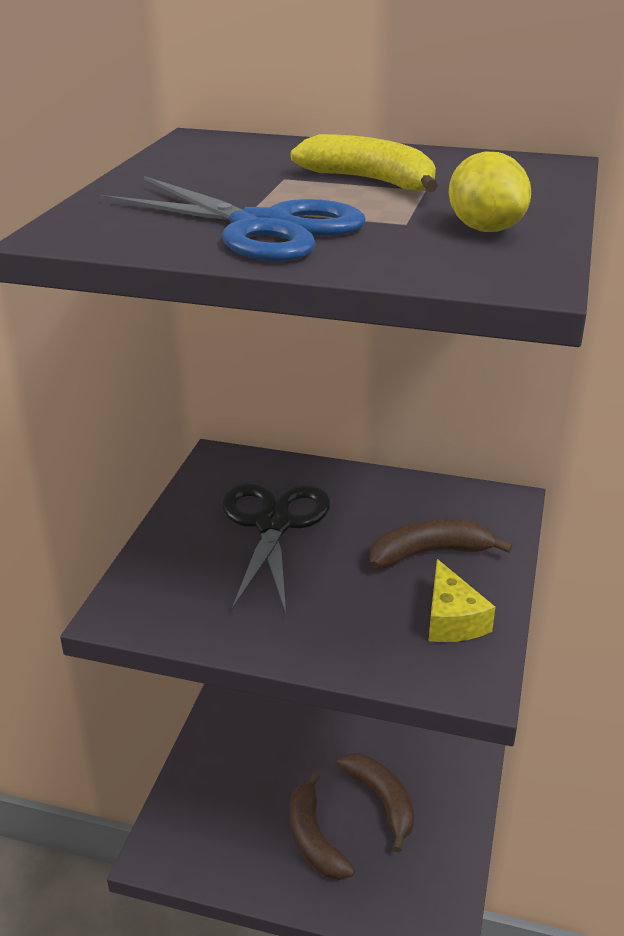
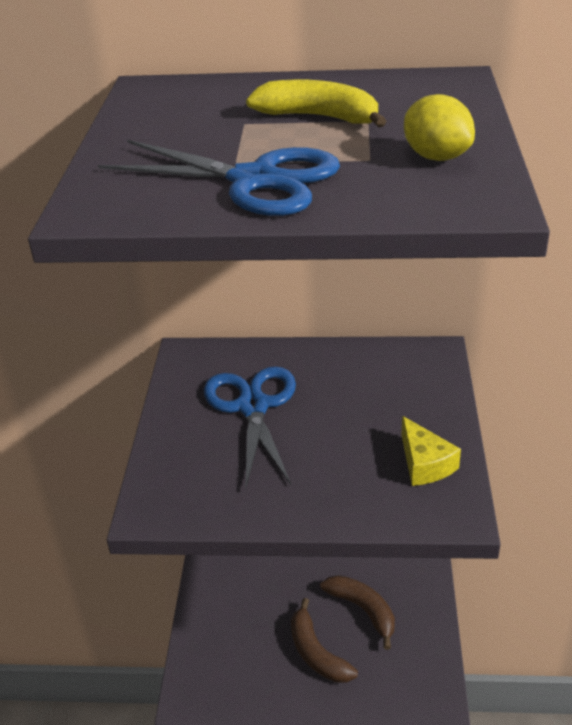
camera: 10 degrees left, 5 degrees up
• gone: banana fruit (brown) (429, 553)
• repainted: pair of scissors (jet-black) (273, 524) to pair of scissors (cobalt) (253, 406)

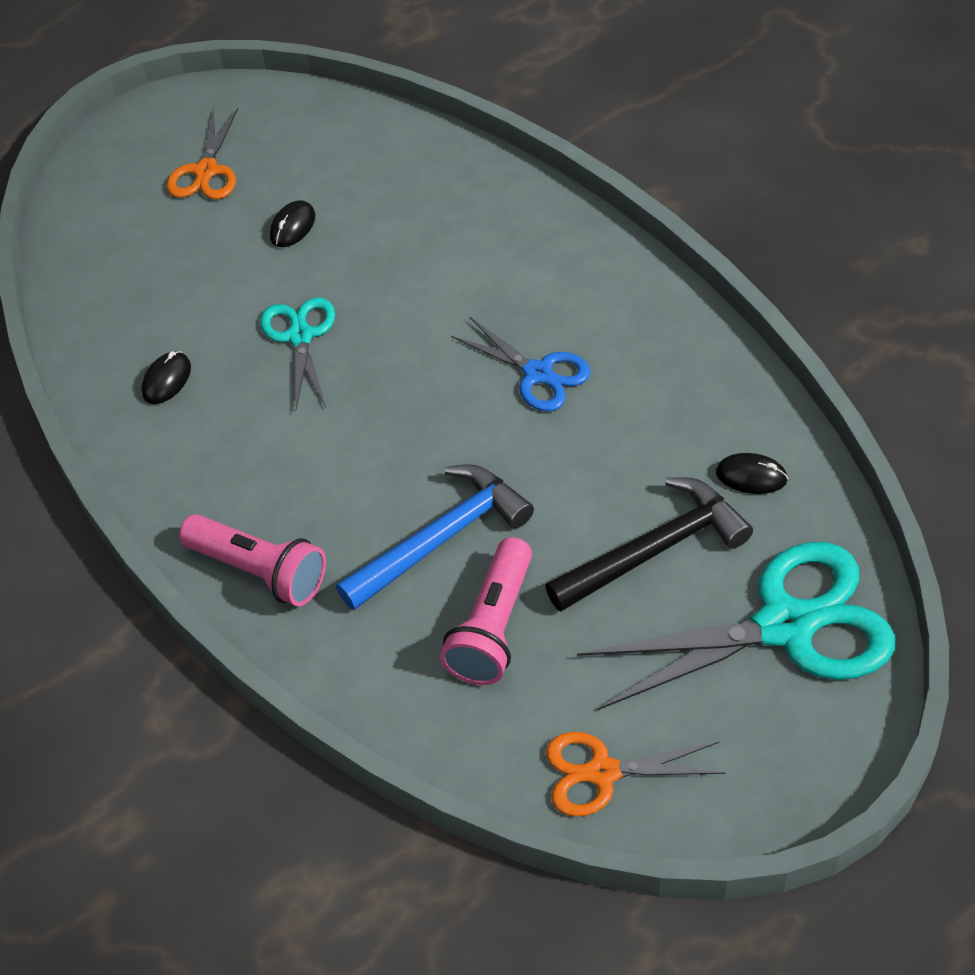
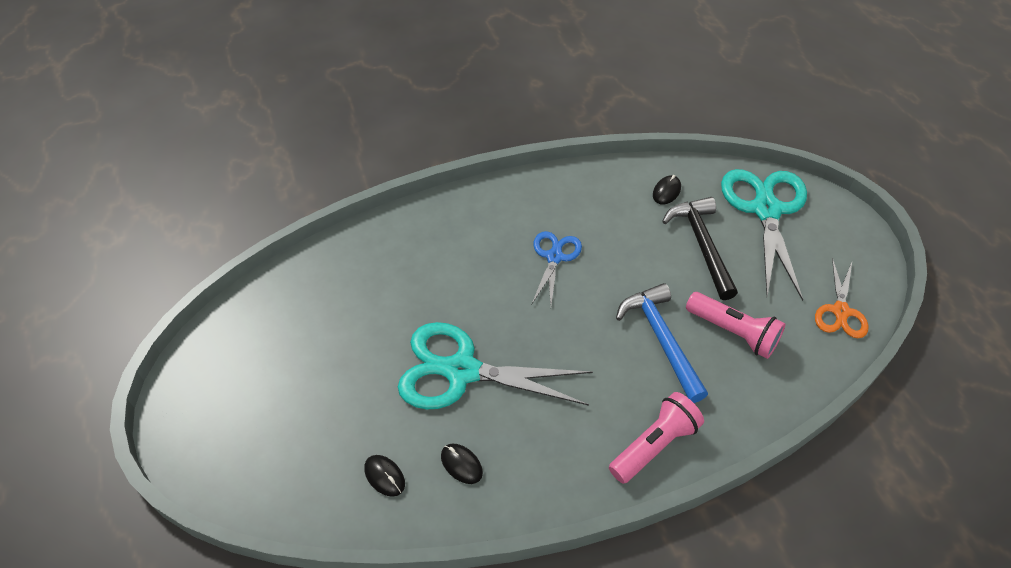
camera: 75 degrees left, 0 degrees up
• gone: pair of scissors (orange) (206, 171)
• shifted: PC mouse (jet-black) (292, 226) to (384, 476)
• rotated: pair of scissors (cobalt) (538, 373) = (554, 257) 45 degrees counterclockwise
• scaled: pair of scissors (turquoise) (300, 336) = (462, 371) x1.83

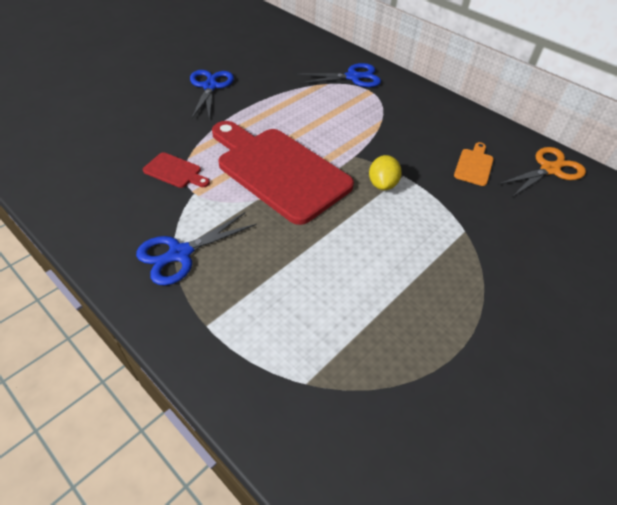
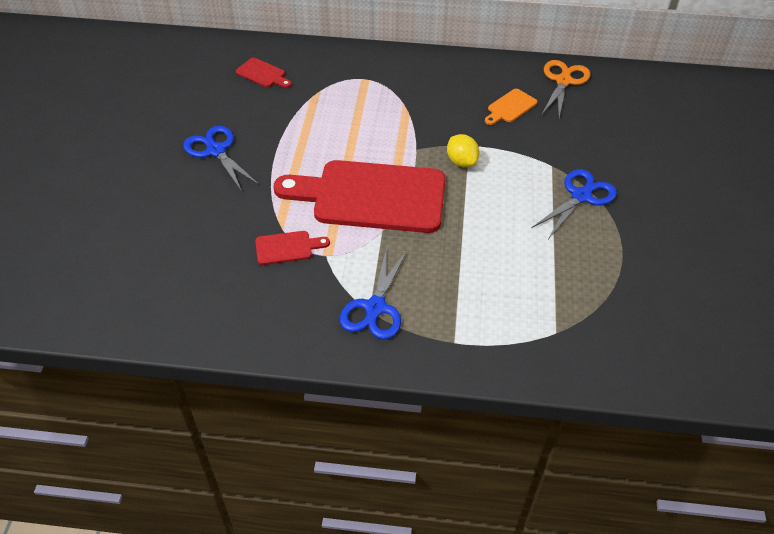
camera: 35 degrees left, 0 degrees up
• new: cutting board (scarlet) (263, 74)
• shifted: pair of scissors (cobalt) (353, 77) to (581, 196)
• rotated: cutting board (orange) (474, 165) = (510, 107) 120 degrees counterclockwise

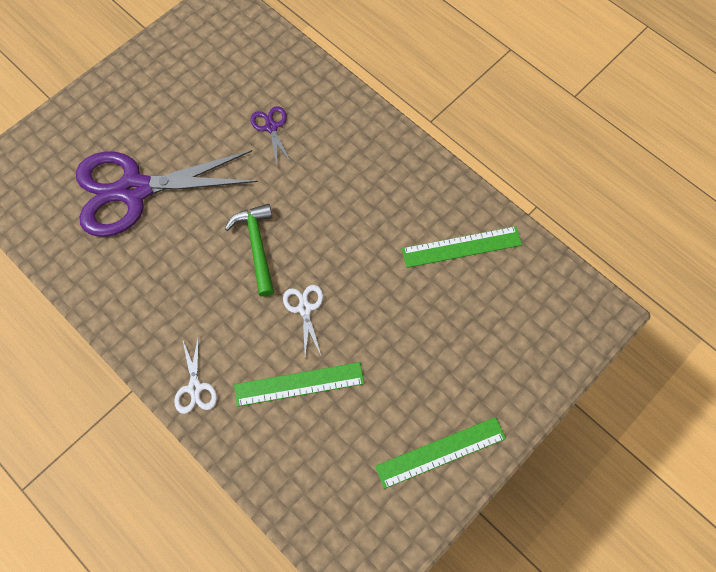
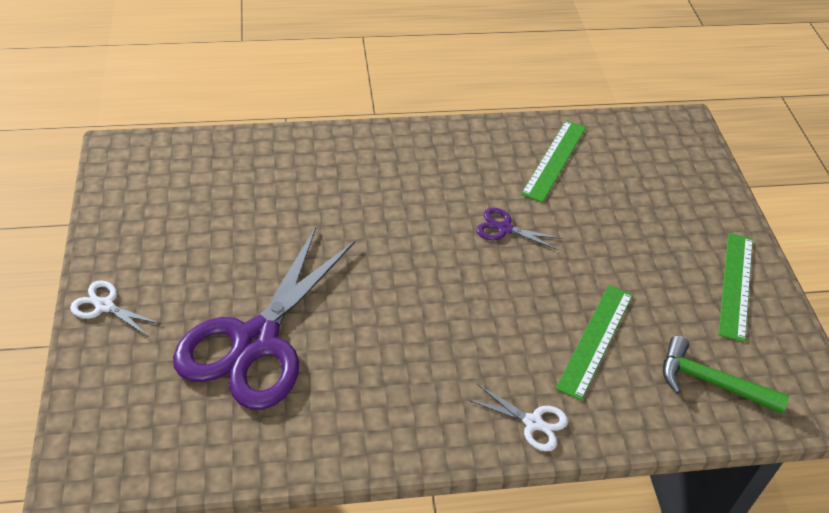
camera: 55 degrees left, 20 degrees down
• shifted: hammer (emerald) (257, 246) to (711, 382)
• shifted: pair of scissors (royal purple) (271, 127) to (504, 228)
• shifted: pair of scissors (pure white) (305, 308) to (104, 306)

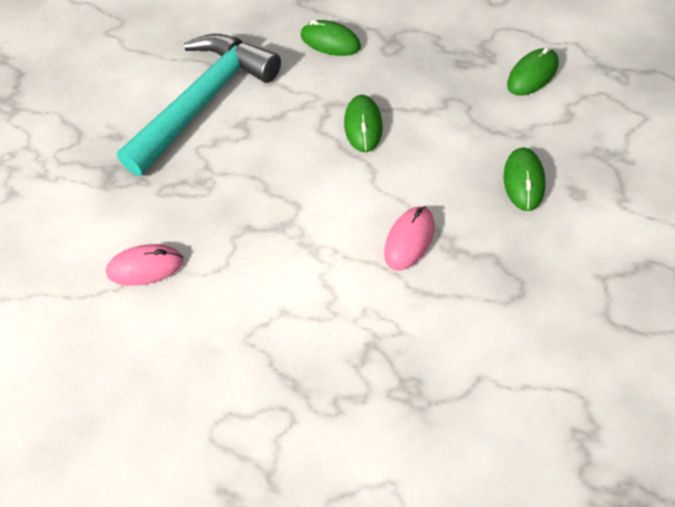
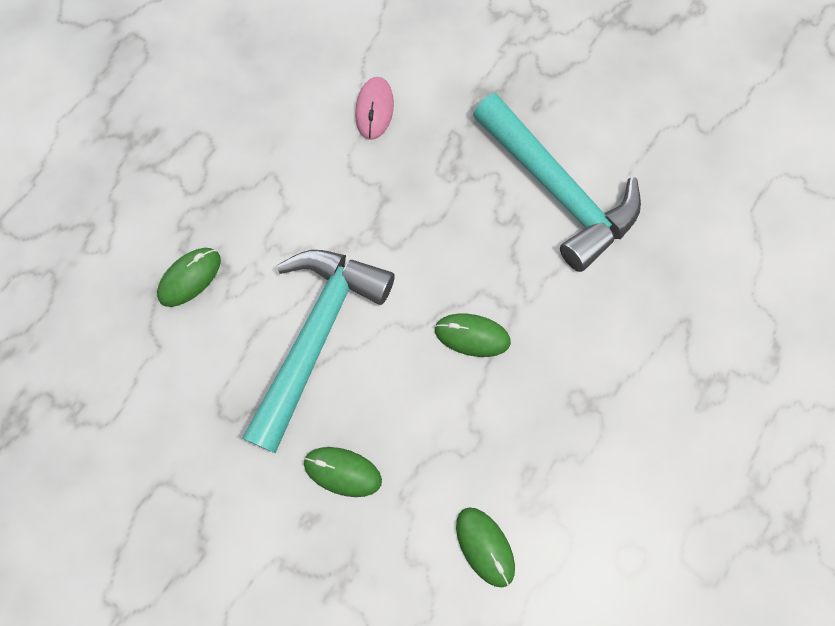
camera: 100 degrees right, 15 degrees up
• shifted: PC mouse (emerald) (330, 41) to (190, 278)
• swapped: PC mouse (rosy) (409, 240) to hammer (turquoise) (316, 335)

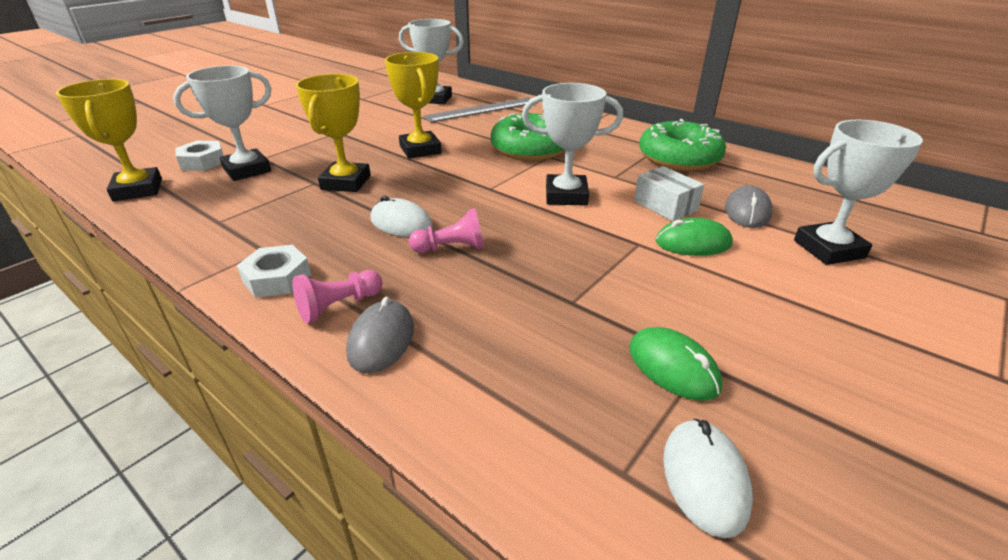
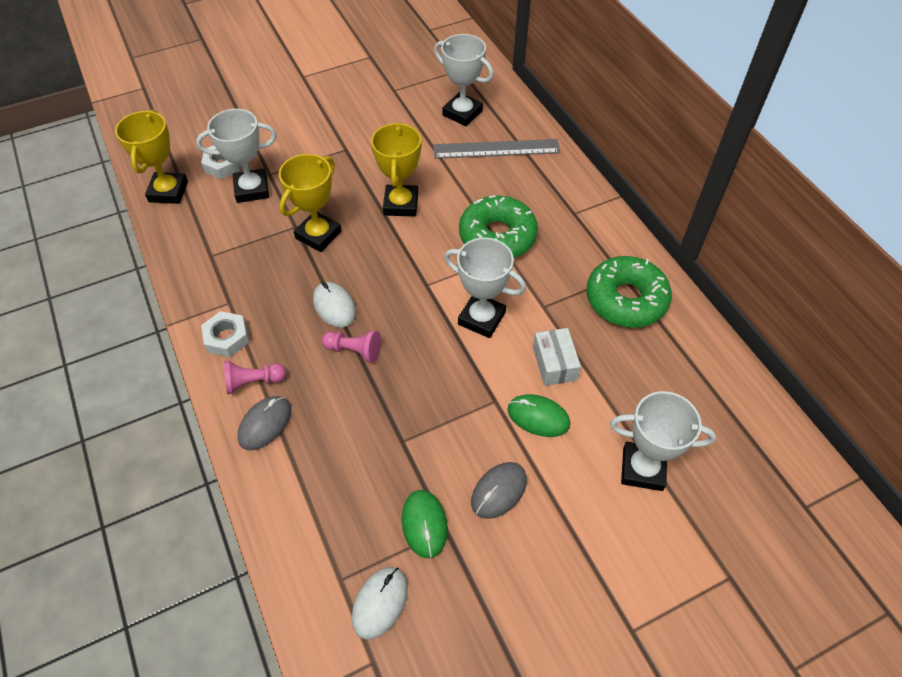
camera: 25 degrees right, 20 degrees up
• shifted: PC mouse (ash-grey) (747, 211) to (499, 491)

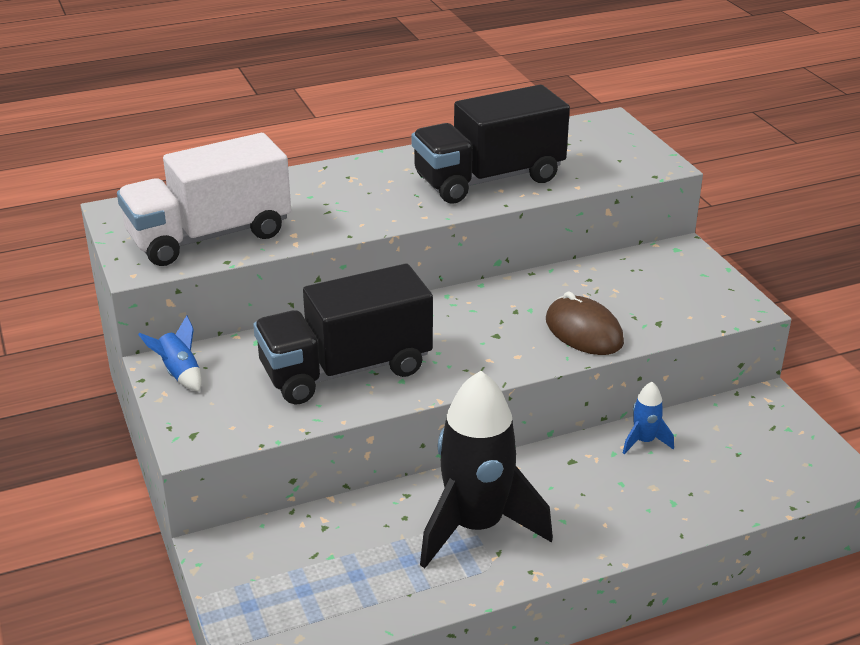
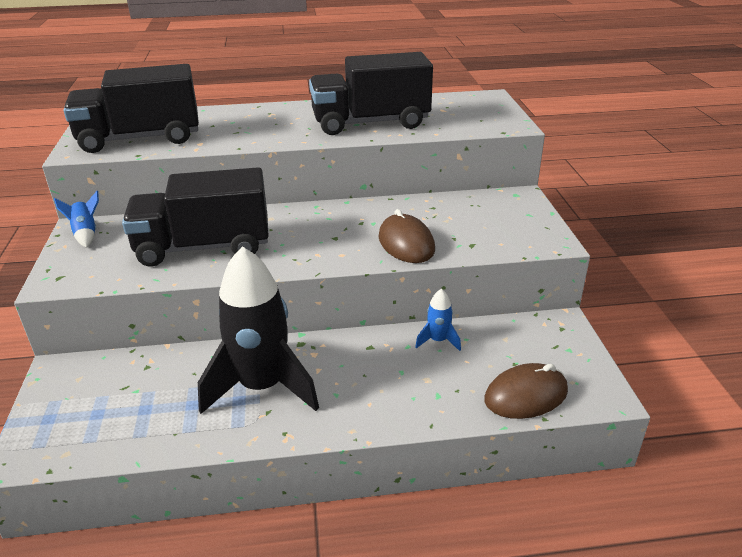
camera: 15 degrees right, 0 degrees up
• new: PC mouse (brown) (526, 395)
• repainted: toy truck (pure white) (209, 236) to toy truck (jet-black) (140, 138)

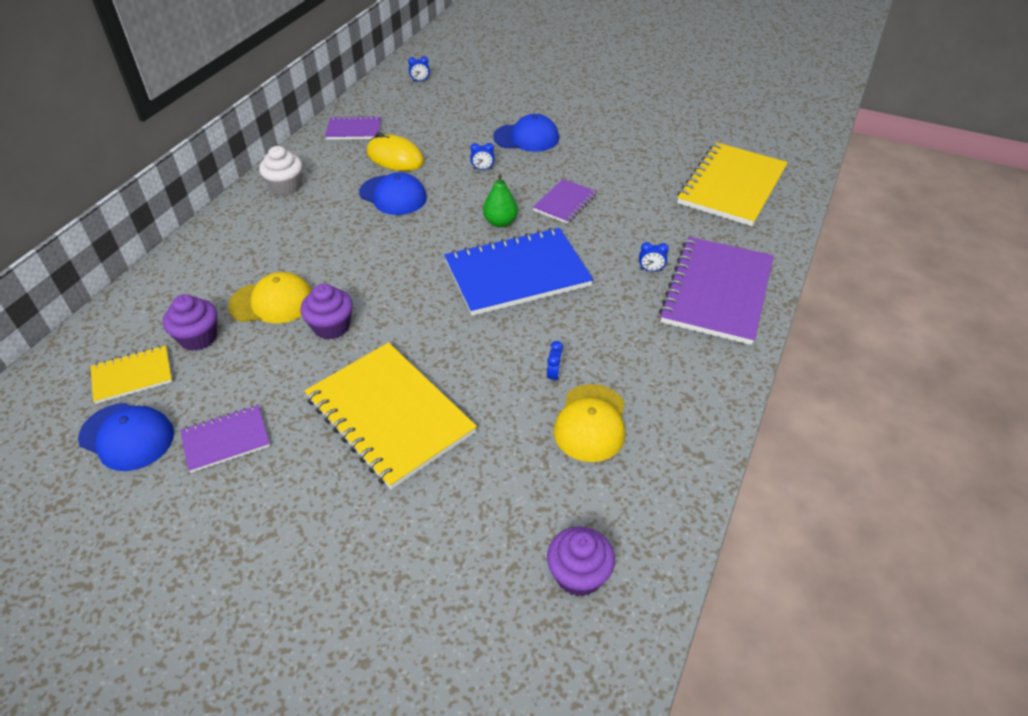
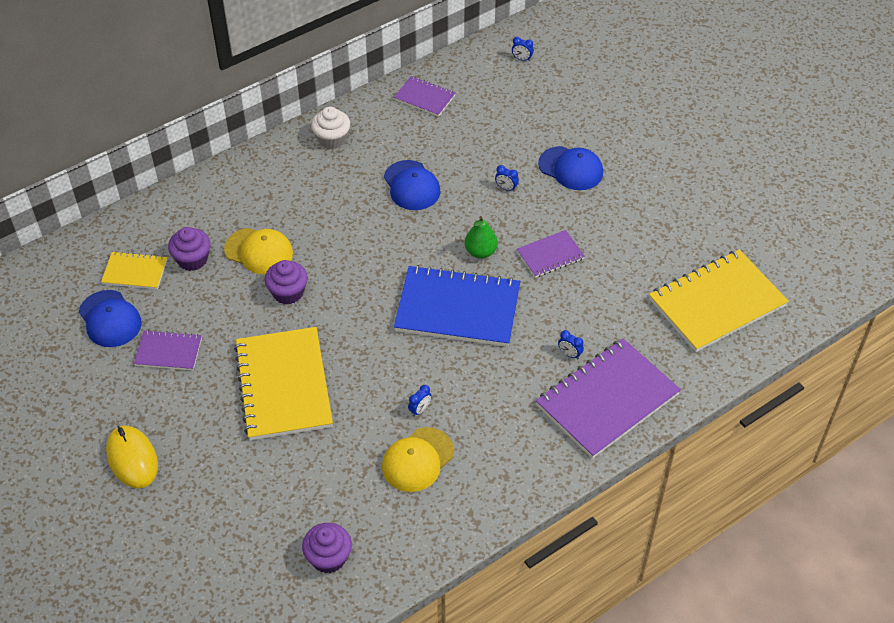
camera: 30 degrees right, 5 degrees up
• shifted: PC mouse (yellow) (395, 157) to (132, 458)

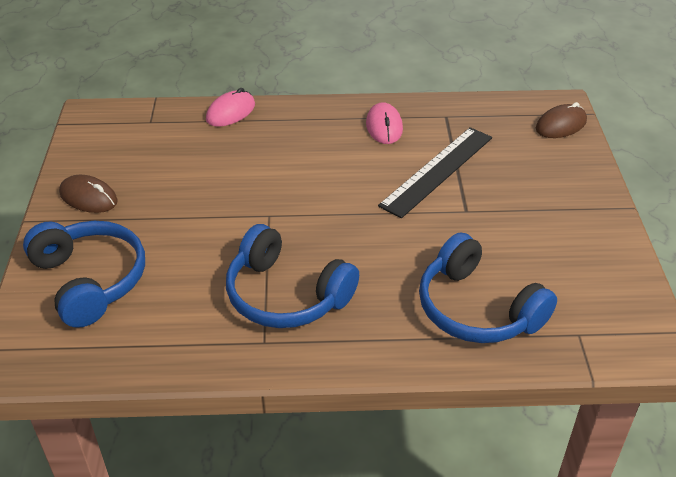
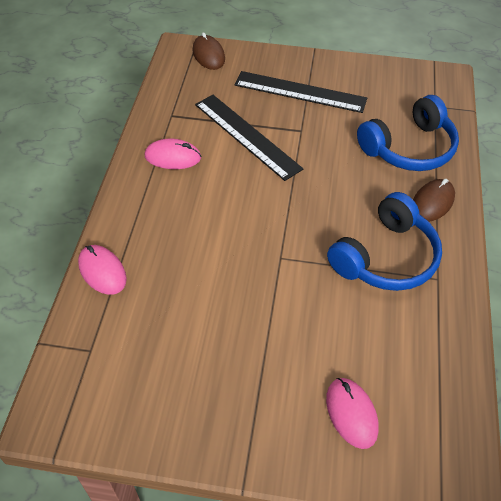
camera: 80 degrees left, 10 degrees up
• new: ruler (jet-black) (300, 92)
• shifted: PC mouse (brown) (88, 197) to (432, 202)
• swapped: headset (cobalt) (90, 280) to PC mouse (rosy) (351, 413)

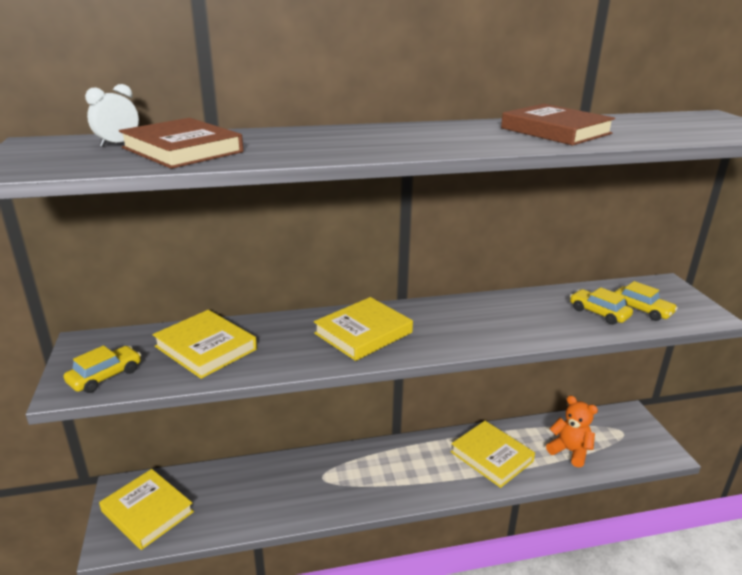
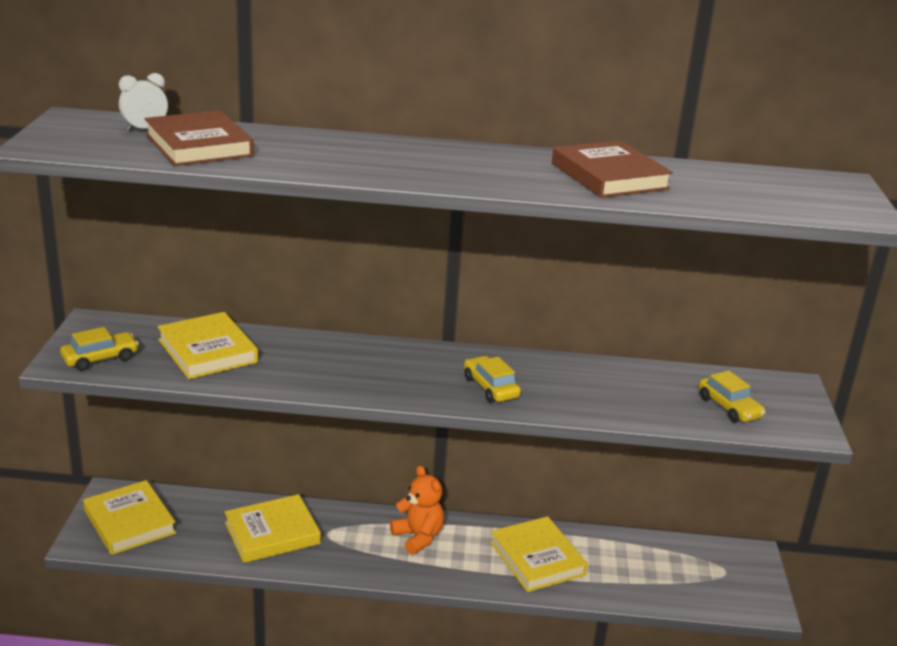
camera: 15 degrees right, 0 degrees up
• shifted: hardcover (yellow) (363, 333) to (272, 533)
• shifted: teddy bear (orange) (569, 451) to (418, 537)
• shifted: toy car (yellow) (599, 313) to (490, 387)

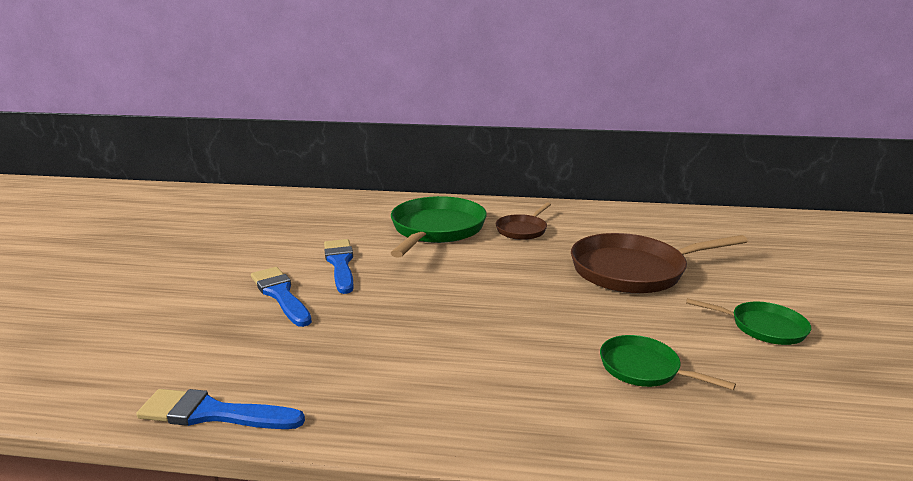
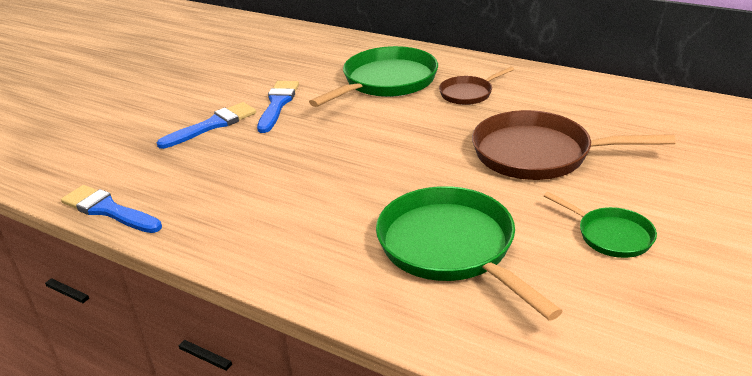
camera: 25 degrees right, 10 degrees up
• rotated: paint brush (cobalt) (280, 294) = (212, 125) 60 degrees clockwise
• scaled: skillet (emerald) (644, 368) = (451, 248) x1.89

